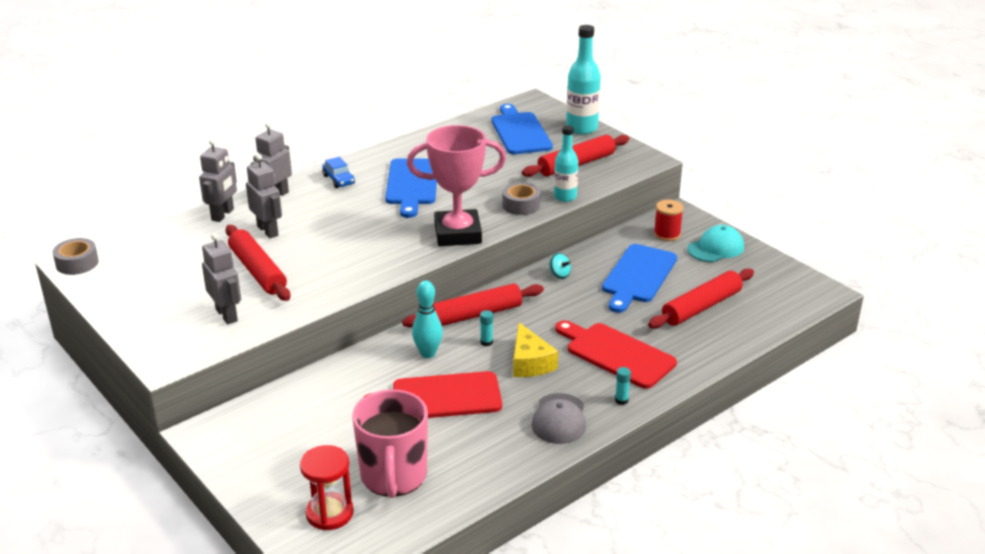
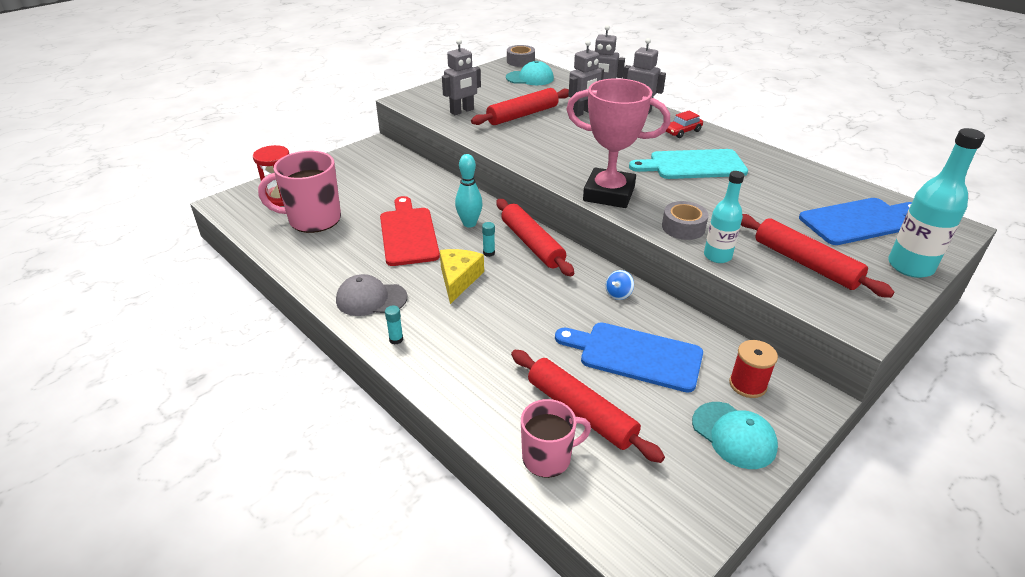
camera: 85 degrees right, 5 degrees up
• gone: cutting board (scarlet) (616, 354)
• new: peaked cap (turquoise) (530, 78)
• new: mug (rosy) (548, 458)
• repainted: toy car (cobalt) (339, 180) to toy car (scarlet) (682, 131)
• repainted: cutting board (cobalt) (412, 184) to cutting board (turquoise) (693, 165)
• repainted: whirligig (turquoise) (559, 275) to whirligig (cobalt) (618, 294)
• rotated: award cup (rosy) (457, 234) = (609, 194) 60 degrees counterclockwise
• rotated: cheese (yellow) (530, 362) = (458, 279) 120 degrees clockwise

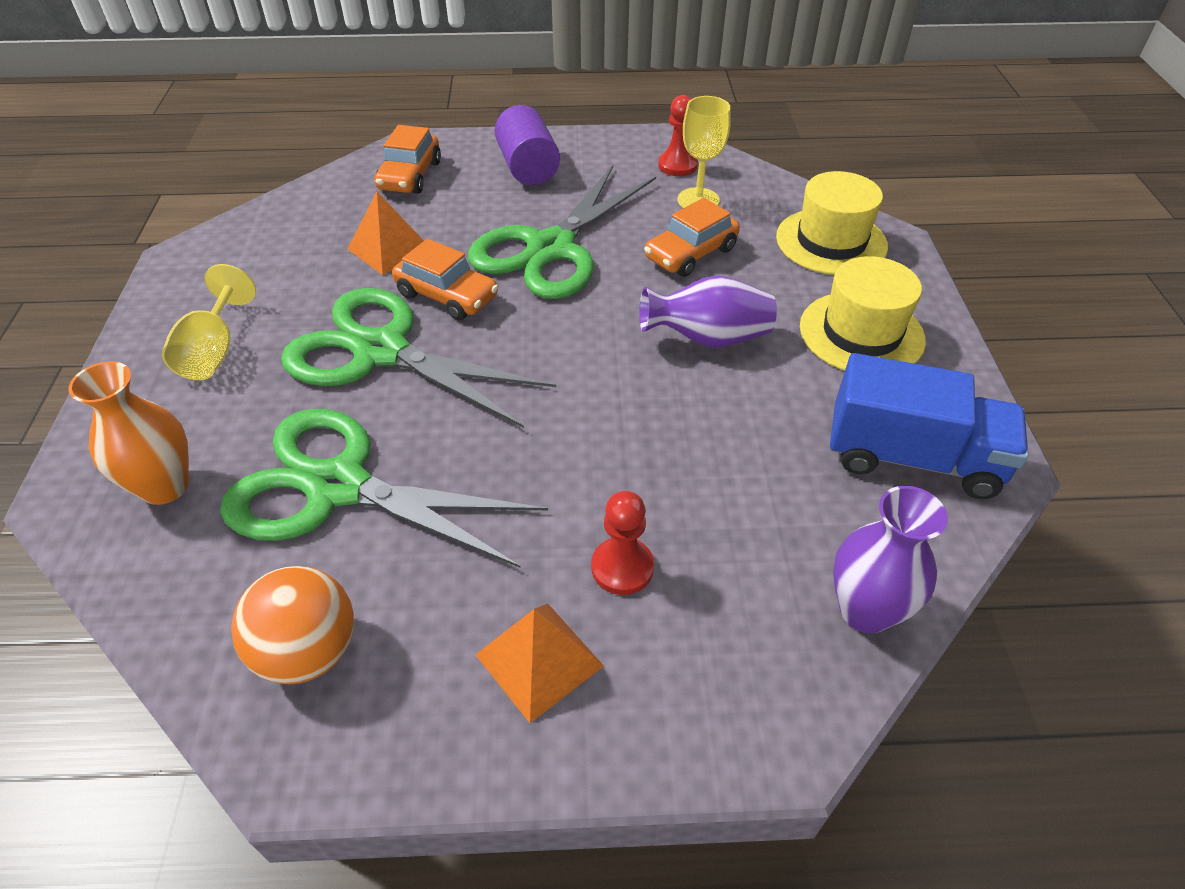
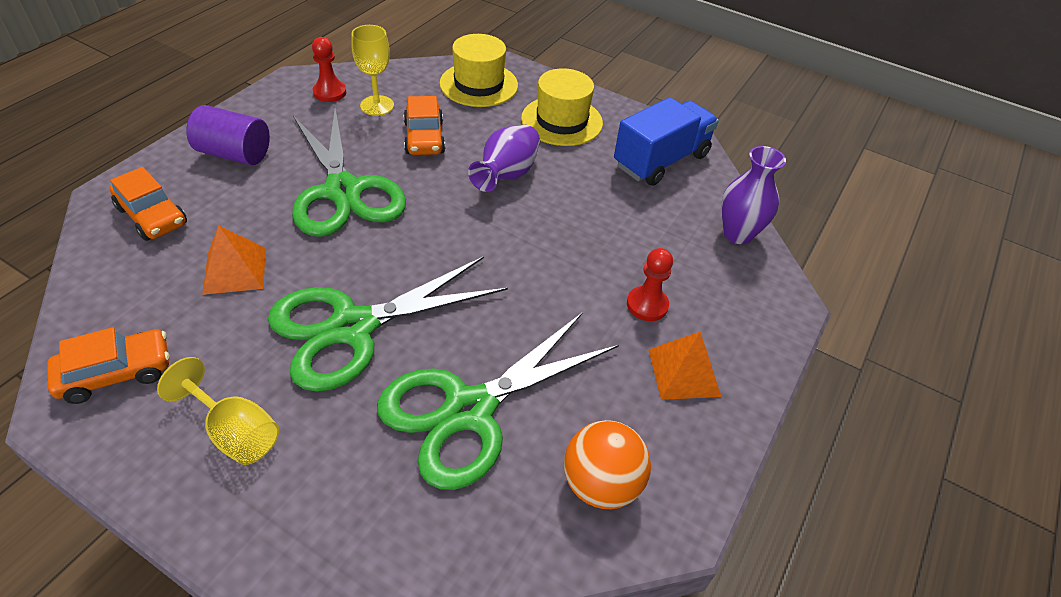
camera: 60 degrees left, 0 degrees up
• gone: flower vase (orange) (165, 486)
• shifted: toy car (orange) (447, 295) to (116, 373)

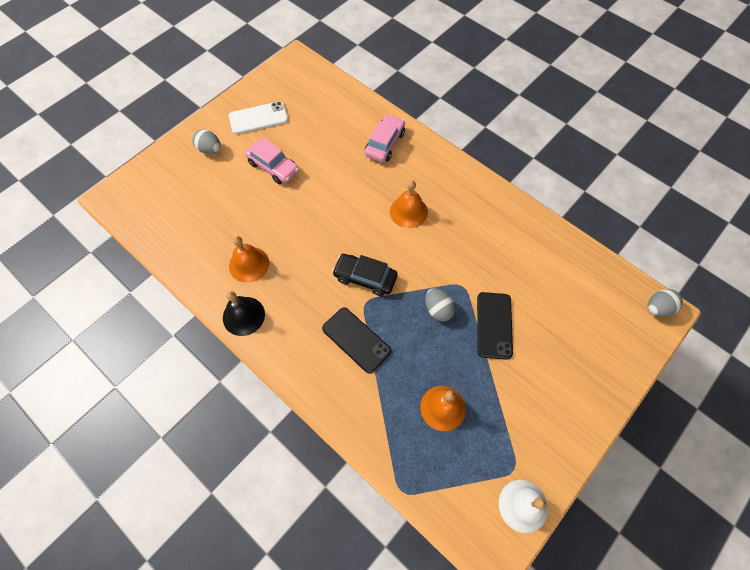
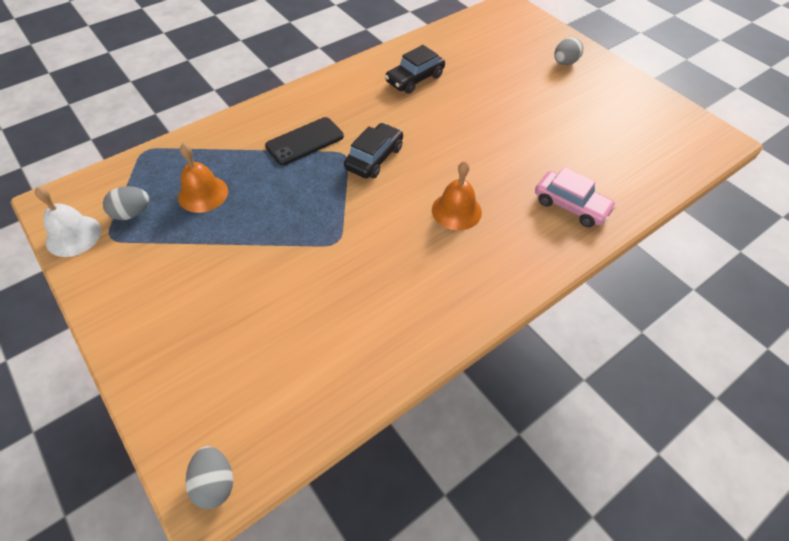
camera: 100 degrees right, 10 degrees down
• gone: school bell (jet-black) (243, 316)
• gone: smartphone (pure white) (258, 118)
• gone: toy car (rosy) (273, 167)
• gone: smartphone (jet-black) (494, 325)
• shifted: egg shape (ash-grey) (438, 310) to (132, 213)
• swapped: school bell (orange) (249, 264) to toy car (jet-black) (415, 79)

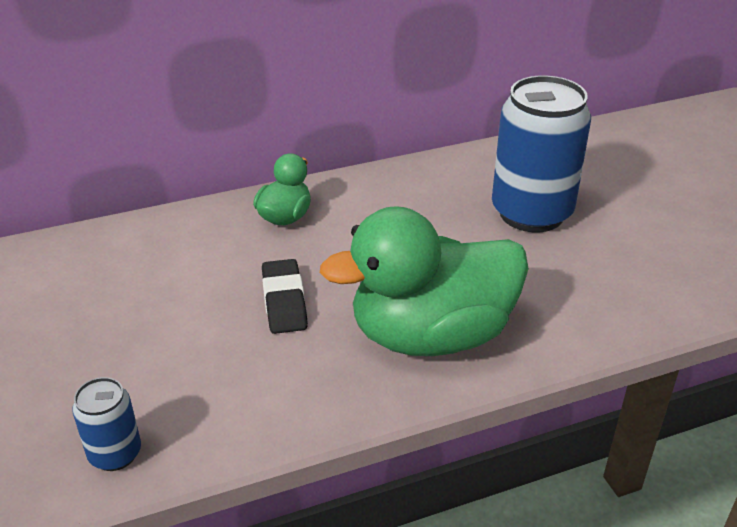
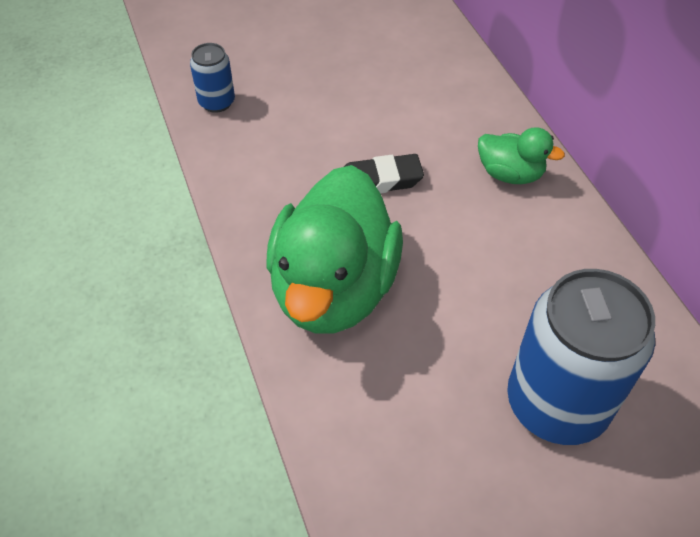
camera: 90 degrees right, 15 degrees up
• rotated: rubber duck (emerald) (431, 335) = (334, 288) 150 degrees counterclockwise

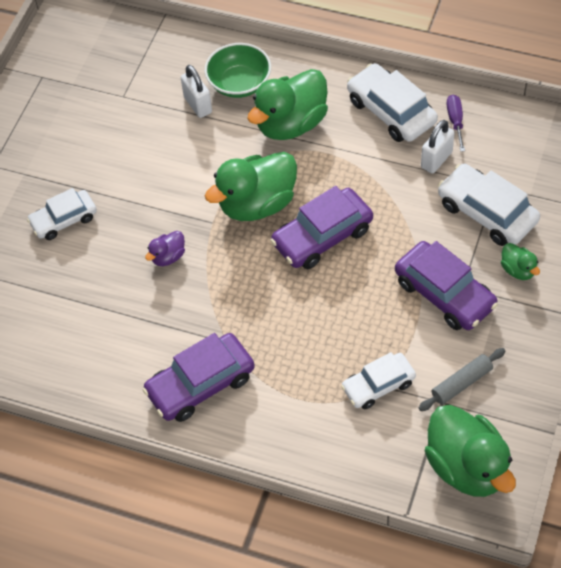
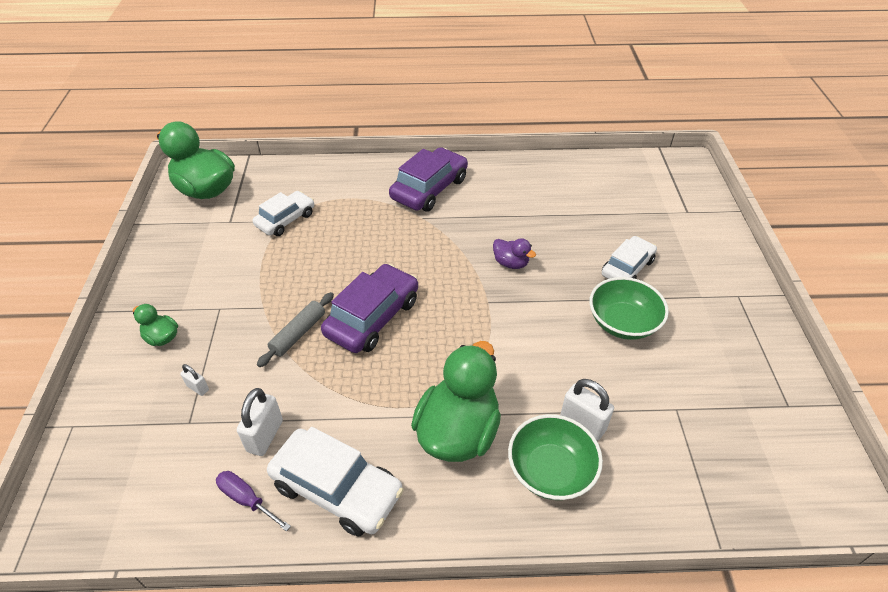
camera: 155 degrees right, 10 degrees down
• gone: rubber duck (emerald) (257, 204)
• gone: toy car (royal purple) (444, 293)
• new: deep dish (emerald) (623, 322)
• shifted: rolling pin (ash-grey) (461, 383) to (298, 334)
• swapped: toy car (pure white) (487, 213) to lock (pure white) (198, 388)
• rotated: rubber duck (royal purple) (168, 257) = (511, 263) 105 degrees clockwise
• rotated: screwdriver (royal purple) (455, 121) = (246, 499) 150 degrees clockwise

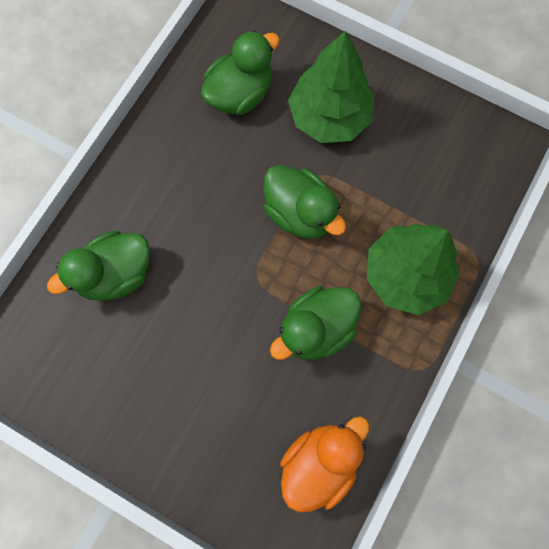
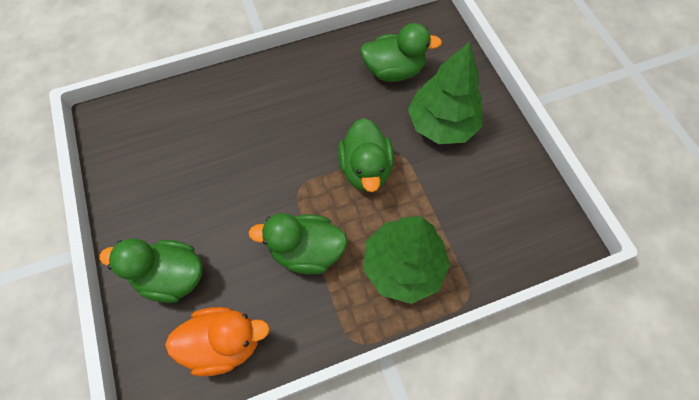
camera: 40 degrees right, 10 degrees down
• shifted: rubber duck (emerald) (116, 274) to (171, 276)

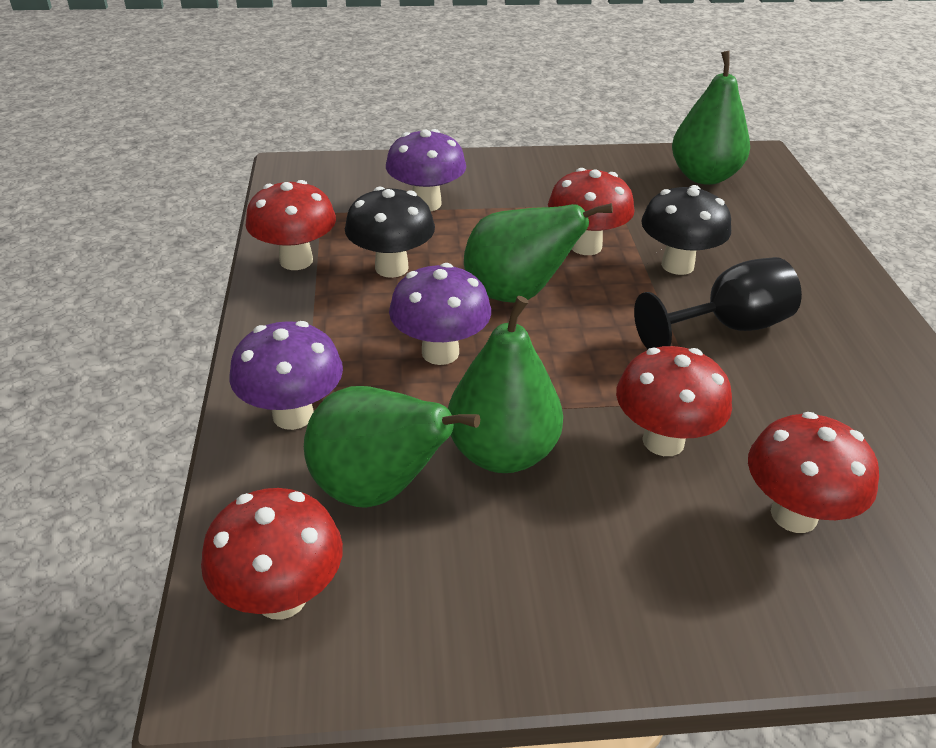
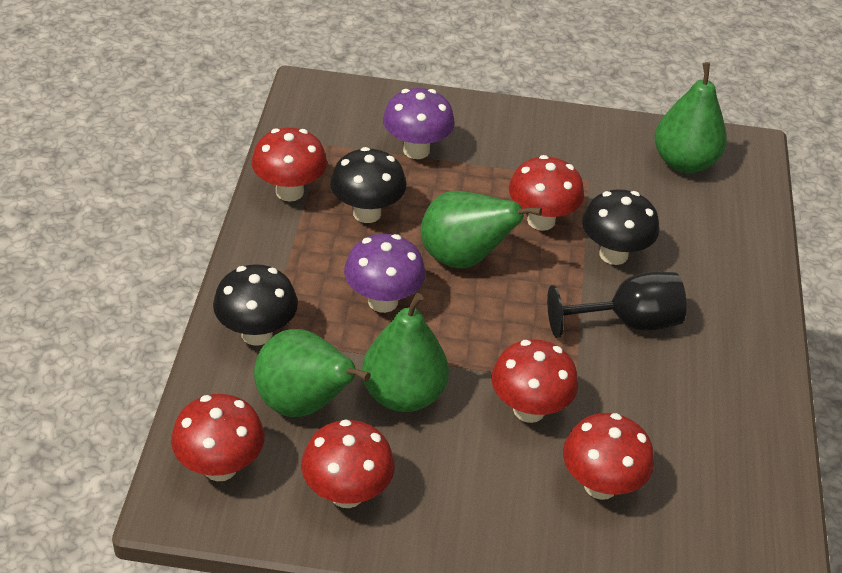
camera: 10 degrees right, 5 degrees up
• new: toadstool (scarlet) (347, 493)
• repainted: toadstool (royal purple) (293, 415) to toadstool (jet-black) (256, 333)

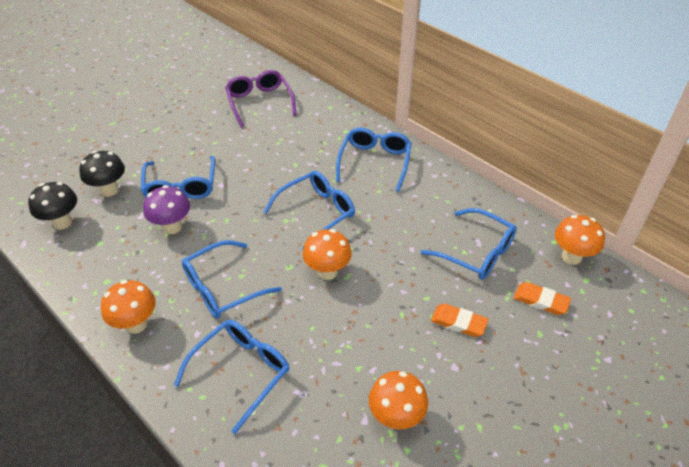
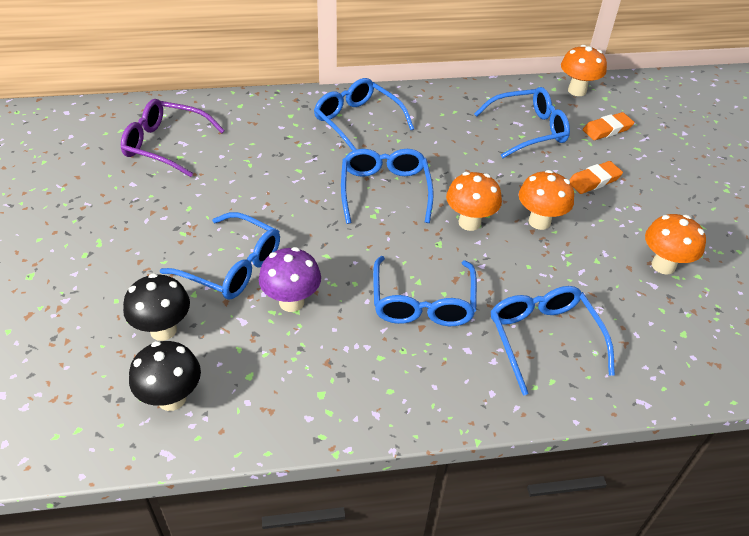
camera: 55 degrees left, 0 degrees up
• shifted: toadstool (orange) (136, 324) to (539, 221)

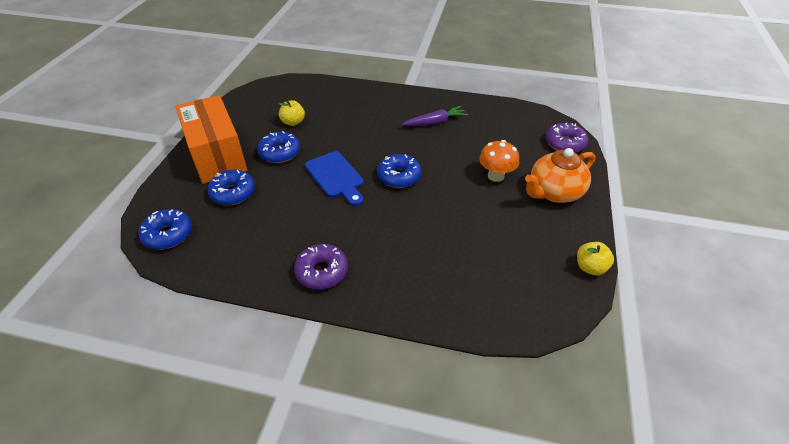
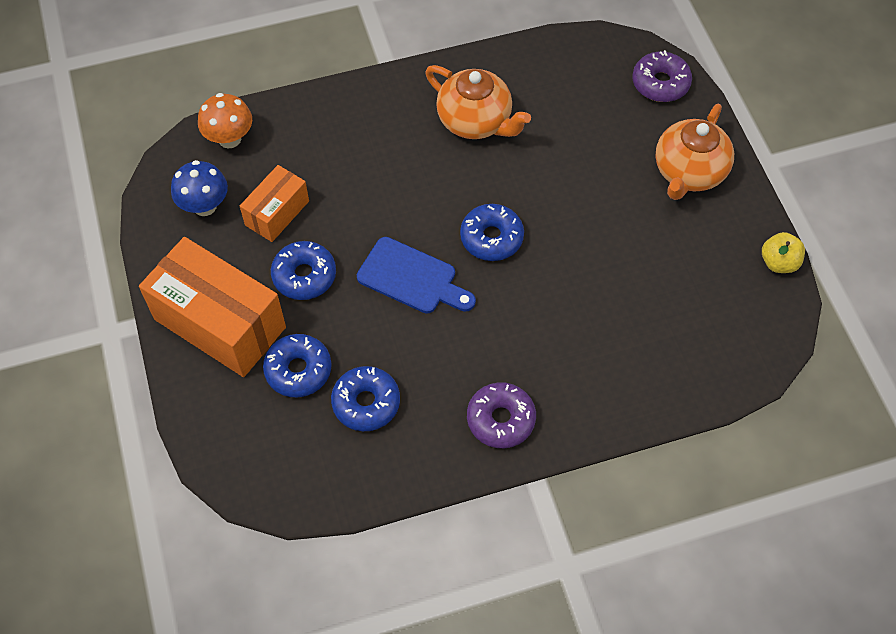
camera: 30 degrees left, 15 degrees up
• new: toadstool (cobalt) (204, 206)
• shifted: doughnut (cobalt) (168, 235) to (366, 403)
• shifted: toadstool (orange) (495, 176) to (229, 139)
• swapped: apple fruit (yellow) (293, 122) to box (orange) (277, 213)
• swapped: toy carrot (royal purple) (435, 122) to tea pot (orange) (475, 121)

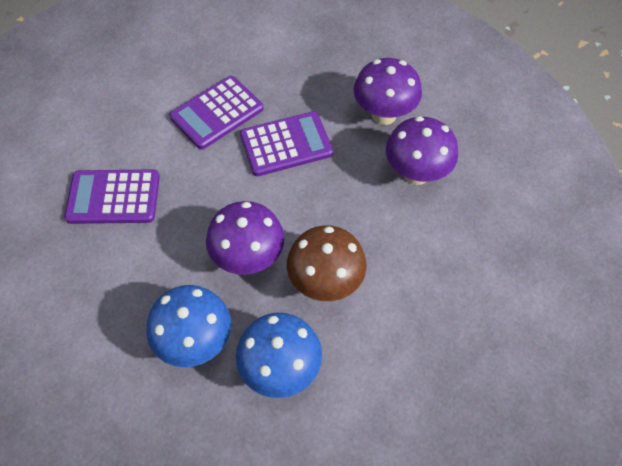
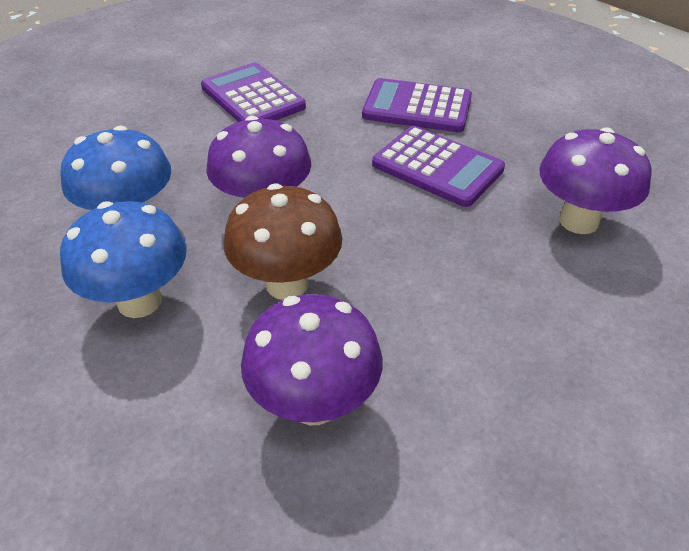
camera: 55 degrees right, 15 degrees down
• shifted: toadstool (royal purple) (416, 174) to (314, 403)

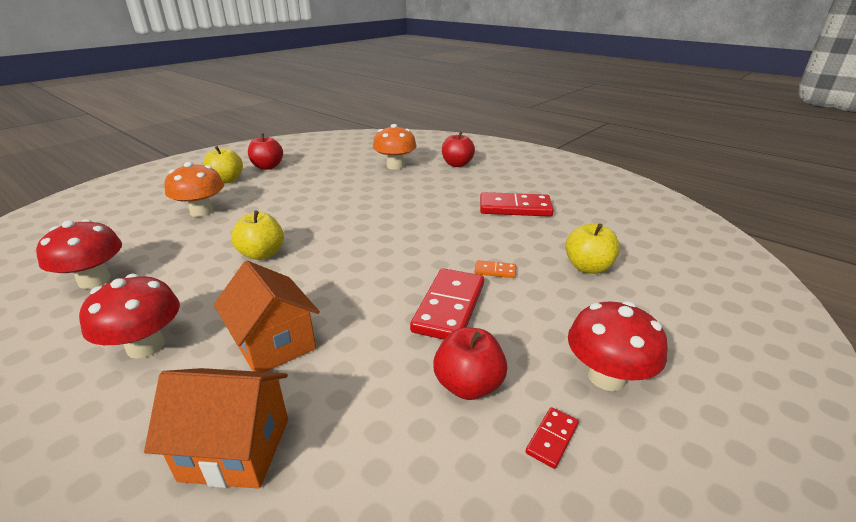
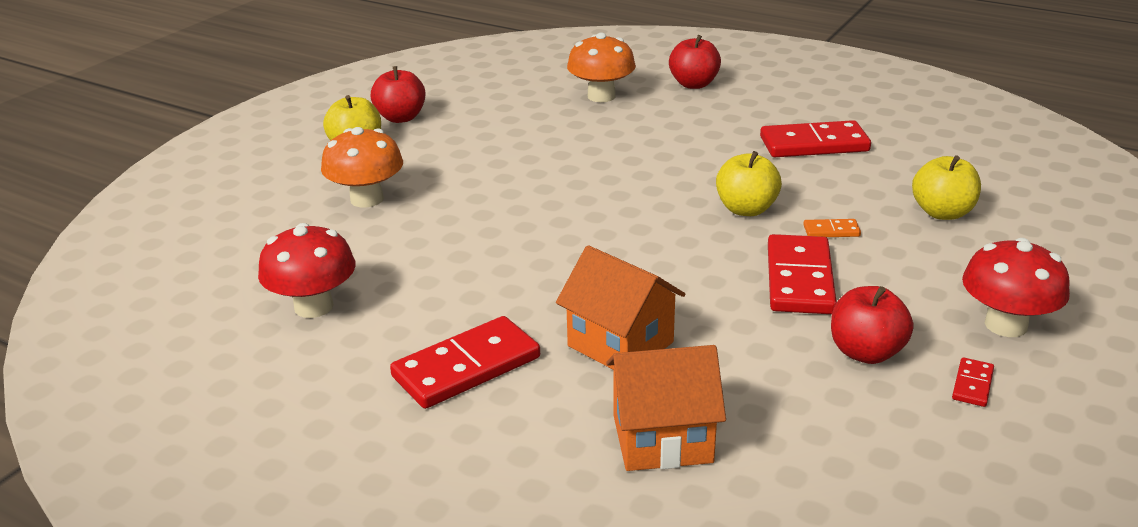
camera: 10 degrees left, 0 degrees up
• shifted: apple fruit (yellow) (262, 254) to (746, 209)
• swapped: toadstool (scarlet) (146, 346) to domino tile (scarlet) (466, 367)

